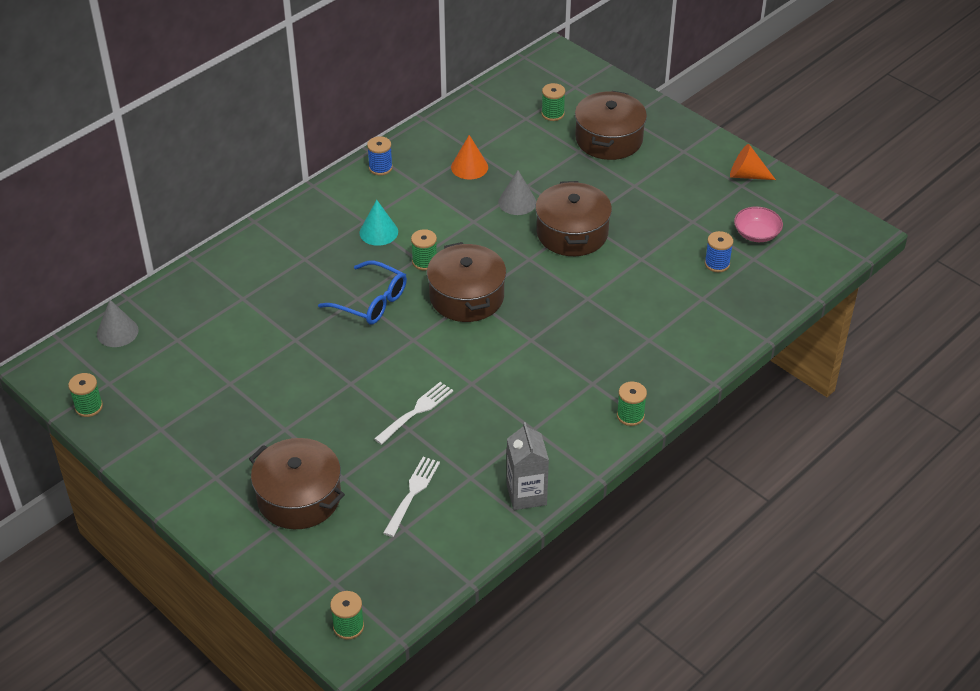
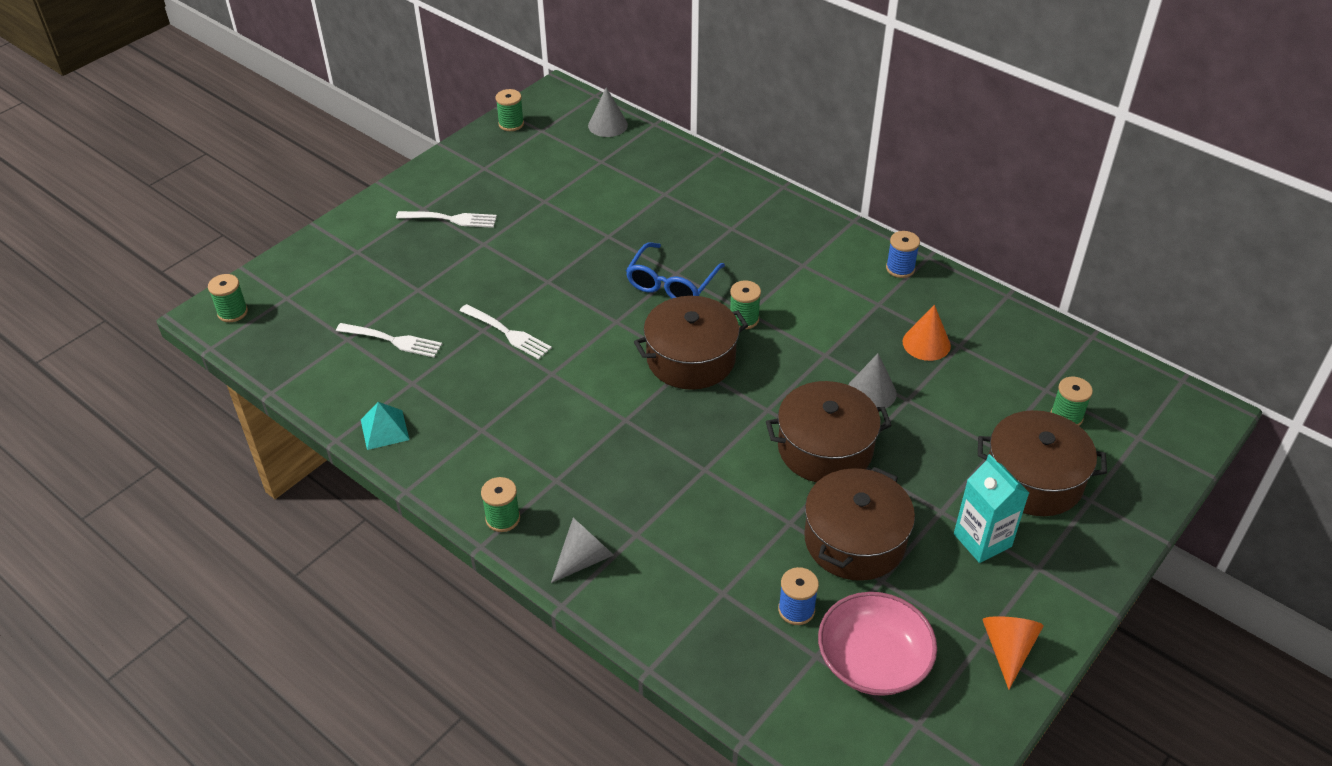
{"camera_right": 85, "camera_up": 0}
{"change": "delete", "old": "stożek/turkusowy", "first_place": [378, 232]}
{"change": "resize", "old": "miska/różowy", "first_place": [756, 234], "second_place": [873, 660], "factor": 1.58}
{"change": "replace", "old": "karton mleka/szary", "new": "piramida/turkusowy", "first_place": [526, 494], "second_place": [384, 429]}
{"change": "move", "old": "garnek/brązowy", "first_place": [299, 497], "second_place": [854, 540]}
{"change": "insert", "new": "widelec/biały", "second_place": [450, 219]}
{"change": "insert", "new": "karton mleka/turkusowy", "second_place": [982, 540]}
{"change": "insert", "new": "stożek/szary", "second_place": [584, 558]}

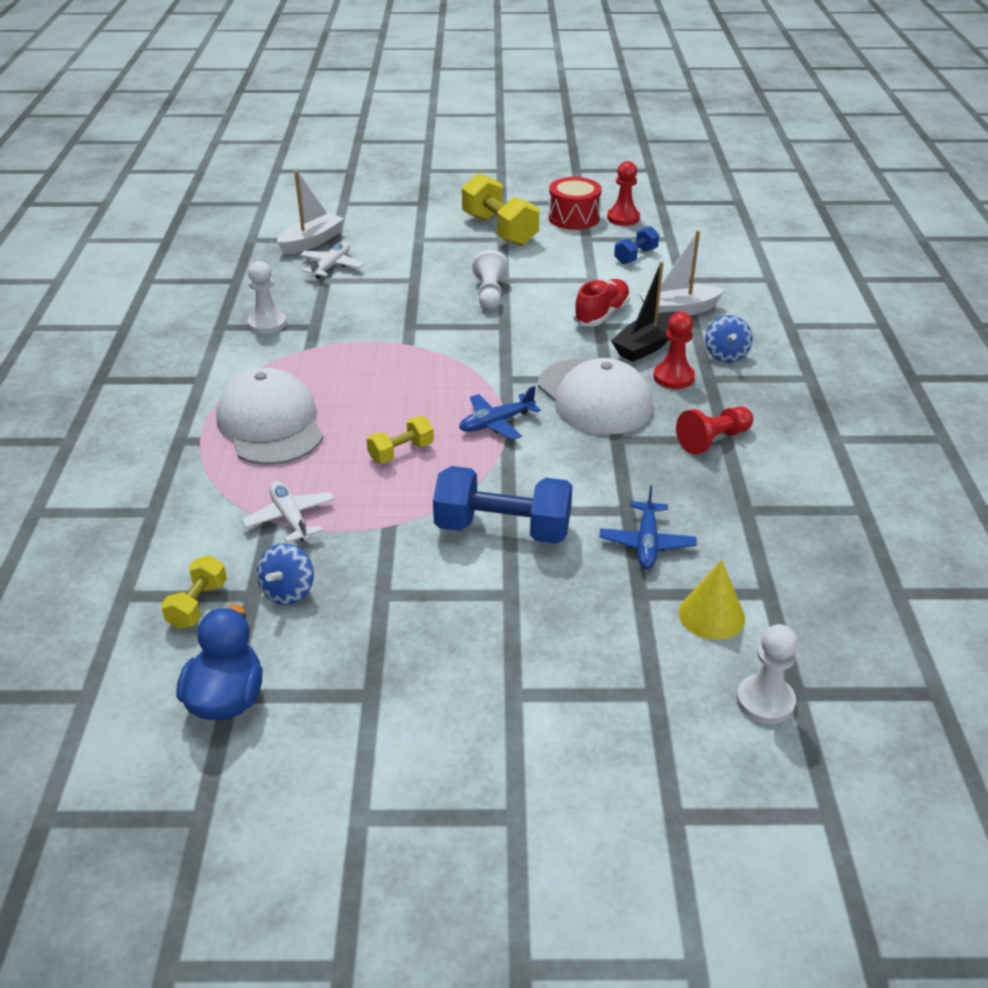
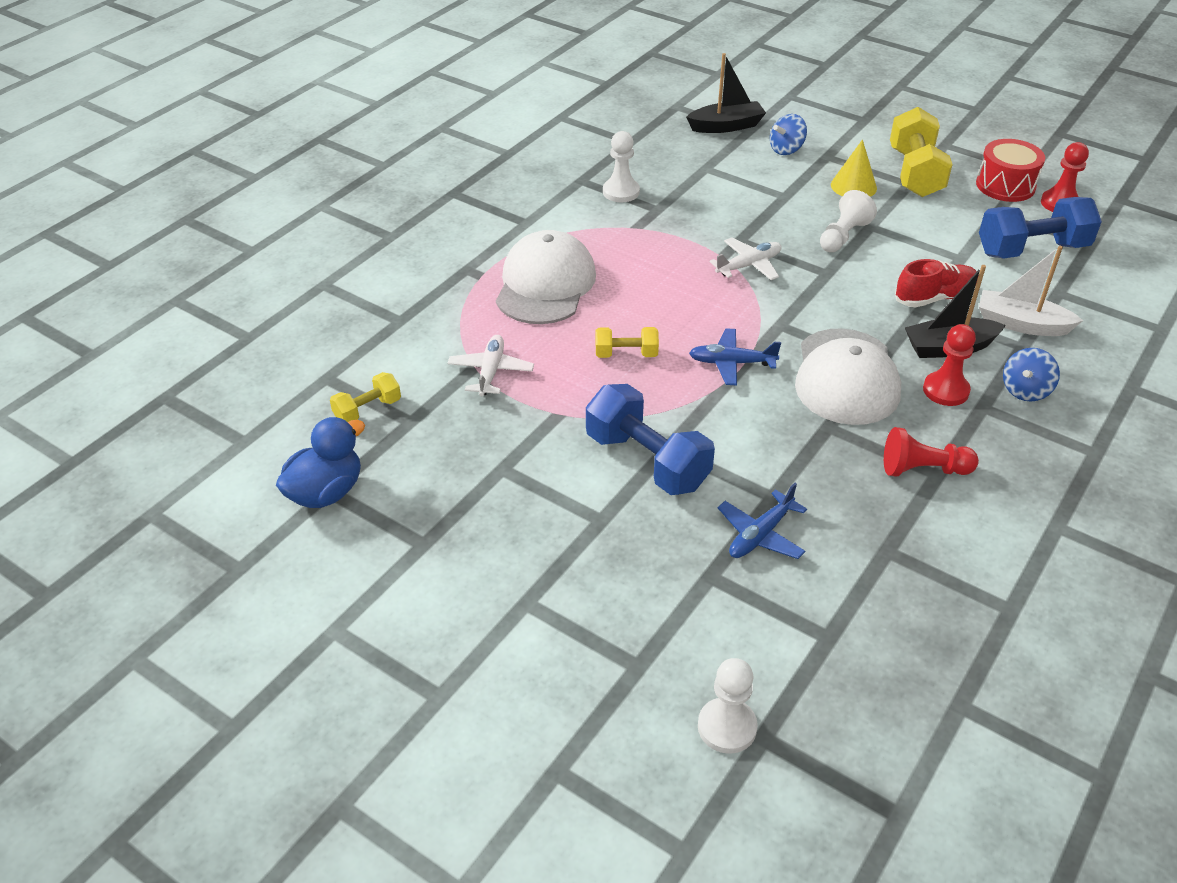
{"camera_right": 35, "camera_up": 5}
{"change": "recolor", "old": "łódka/biały", "new": "łódka/czarny", "first_place": [311, 242], "second_place": [726, 126]}
{"change": "resize", "old": "hantel/niebieski", "first_place": [635, 256], "second_place": [1032, 250], "factor": 1.89}
{"change": "move", "old": "samolot/biały", "first_place": [331, 266], "second_place": [749, 265]}
{"change": "move", "old": "bączek/niebieski", "first_place": [288, 592], "second_place": [786, 149]}
{"change": "move", "old": "stożek/żółty", "first_place": [711, 615], "second_place": [853, 186]}

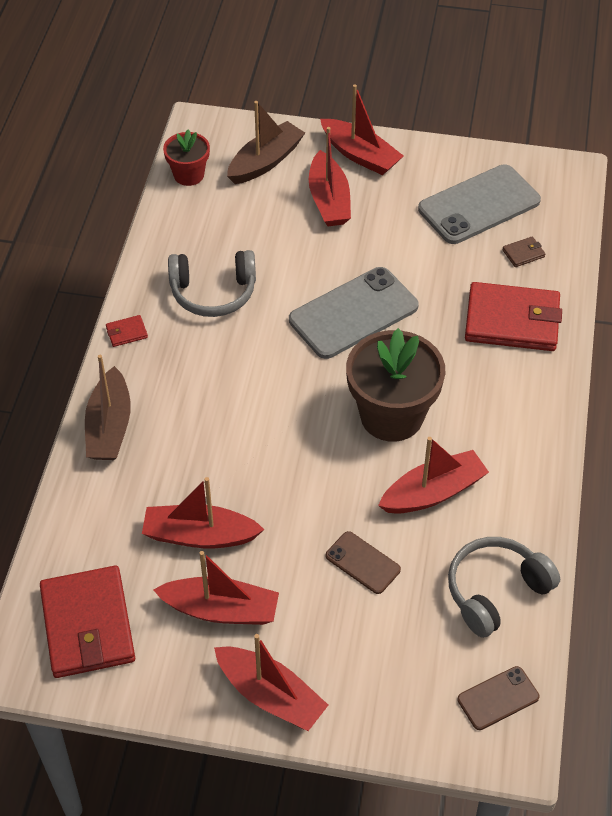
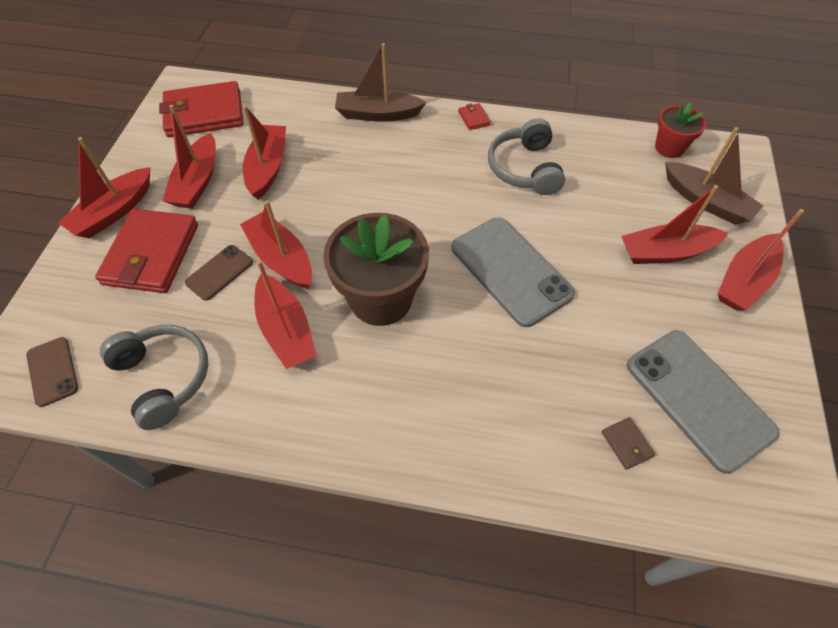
{"camera_right": 90, "camera_up": 5}
{"change": "move", "old": "portfel/czerwony", "first_place": [512, 321], "second_place": [151, 254]}
{"change": "insert", "new": "łódka/czerwony", "second_place": [281, 258]}

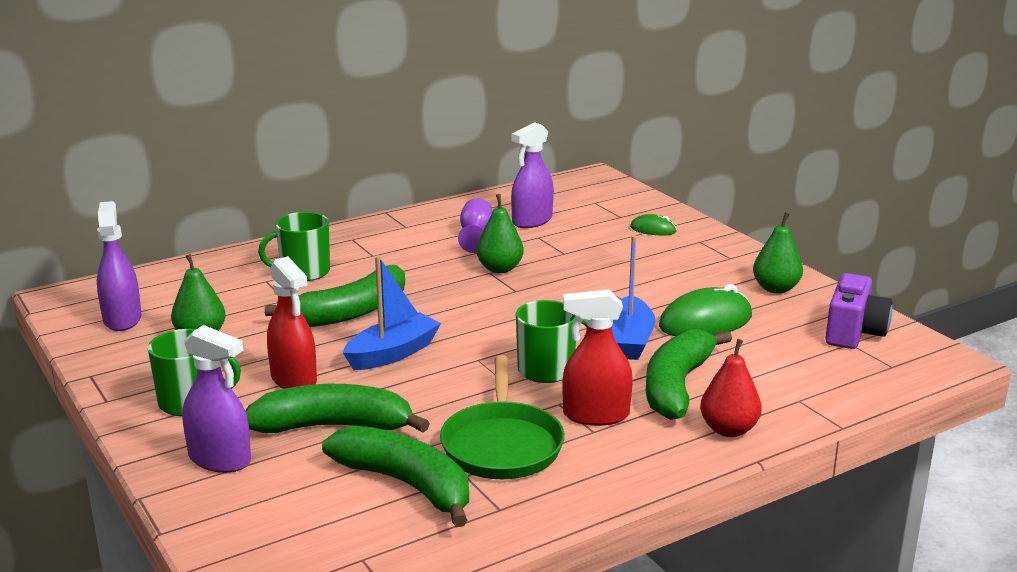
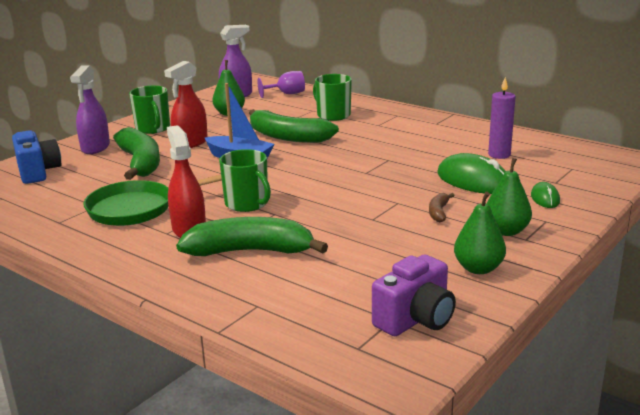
{"camera_right": 70, "camera_up": 0}
{"change": "replace", "old": "spryskiwacz/fioletowy", "new": "świeca/fioletowy", "first_place": [532, 221], "second_place": [499, 155]}
{"change": "move", "old": "gruszka/zielony", "first_place": [500, 269], "second_place": [506, 231]}
{"change": "move", "old": "kielich/fioletowy", "first_place": [476, 236], "second_place": [287, 94]}
{"change": "delete", "old": "łódka/niebieski", "first_place": [628, 340]}
{"change": "rotate", "old": "aparat fotograficzny/fioletowy", "first_place": [854, 333], "second_place": [415, 319], "degrees": -45}
{"change": "move", "old": "myszka/zielony", "first_place": [705, 322], "second_place": [473, 181]}
{"change": "delete", "old": "gruszka/czerwony", "first_place": [728, 430]}
{"change": "delete", "old": "banan/zielony", "first_place": [407, 484]}
{"change": "insert", "new": "aparat fotograficzny/niebieski", "second_place": [38, 172]}
{"change": "insert", "new": "banan/brązowy", "second_place": [438, 212]}

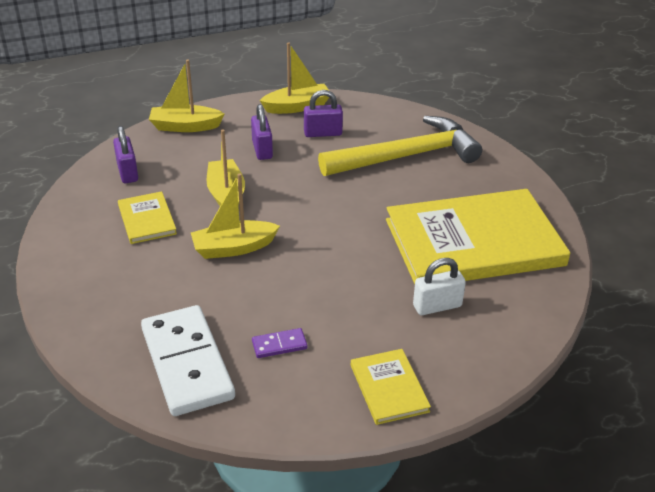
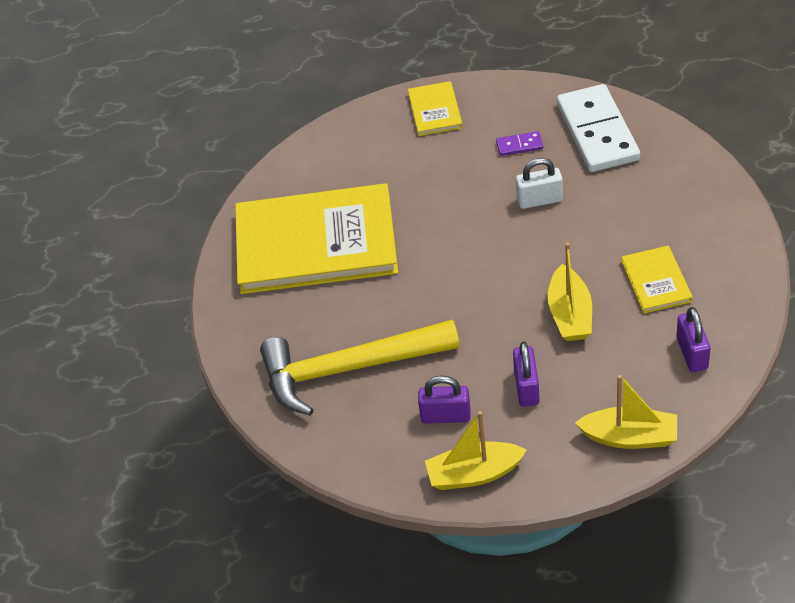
{"camera_right": -165, "camera_up": 10}
{"change": "delete", "old": "łódka/żółty", "first_place": [234, 248]}
{"change": "move", "old": "kłódka/biały", "first_place": [437, 306], "second_place": [539, 200]}

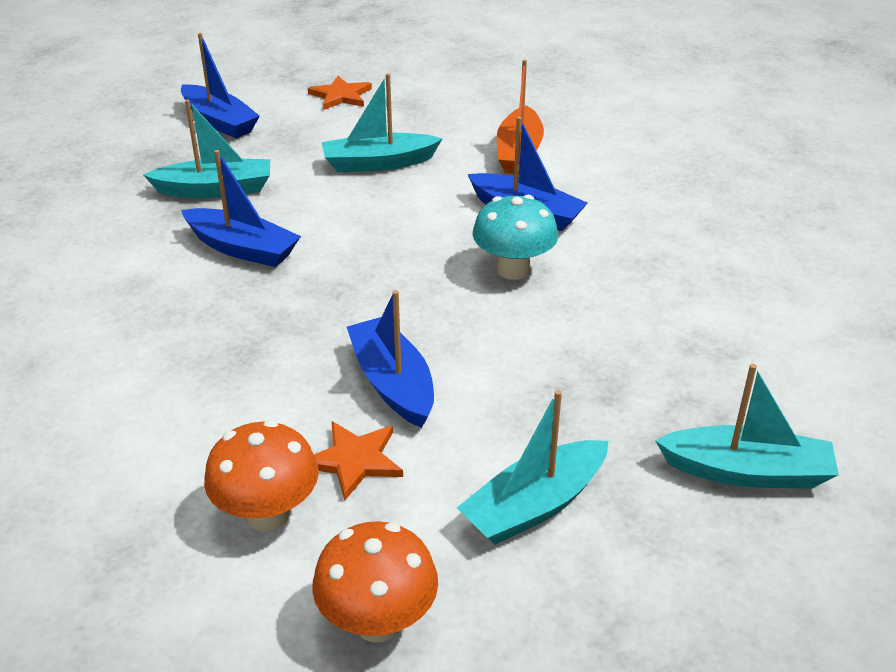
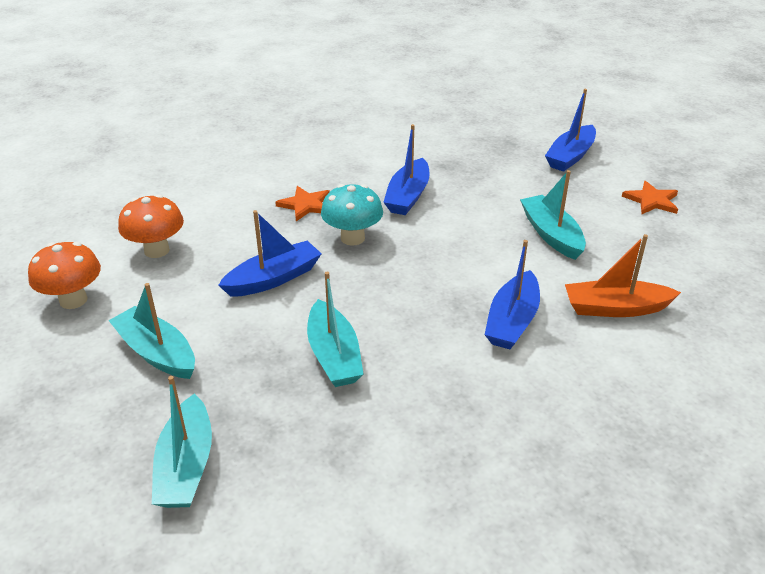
{"camera_right": 80, "camera_up": 0}
{"change": "move", "old": "łódka/turkusowy", "first_place": [215, 189], "second_place": [334, 355]}
{"change": "move", "old": "grzyb/turkusowy", "first_place": [513, 270], "second_place": [352, 238]}
{"change": "move", "old": "gwiazda/pomarańczowy", "first_place": [354, 460], "second_place": [305, 205]}

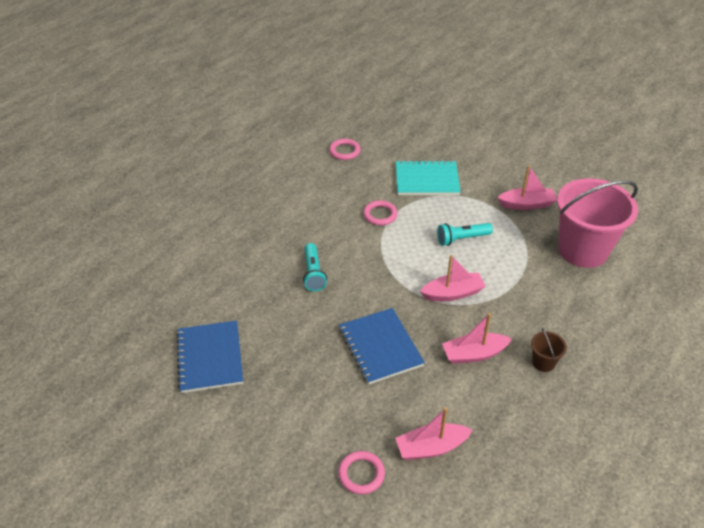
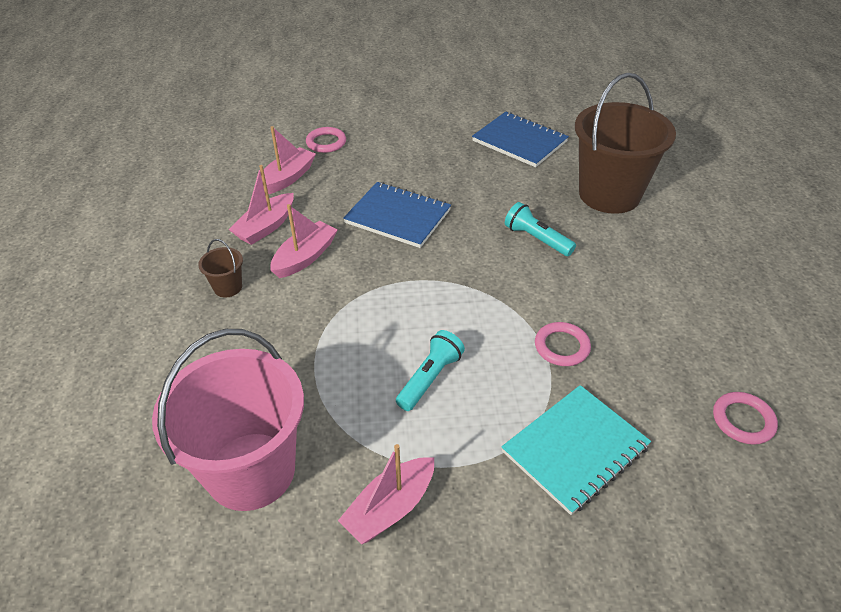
{"camera_right": 140, "camera_up": 0}
{"change": "move", "old": "łódka/różowy", "first_place": [453, 293], "second_place": [266, 227]}
{"change": "insert", "new": "wiadro/brązowy", "second_place": [609, 194]}

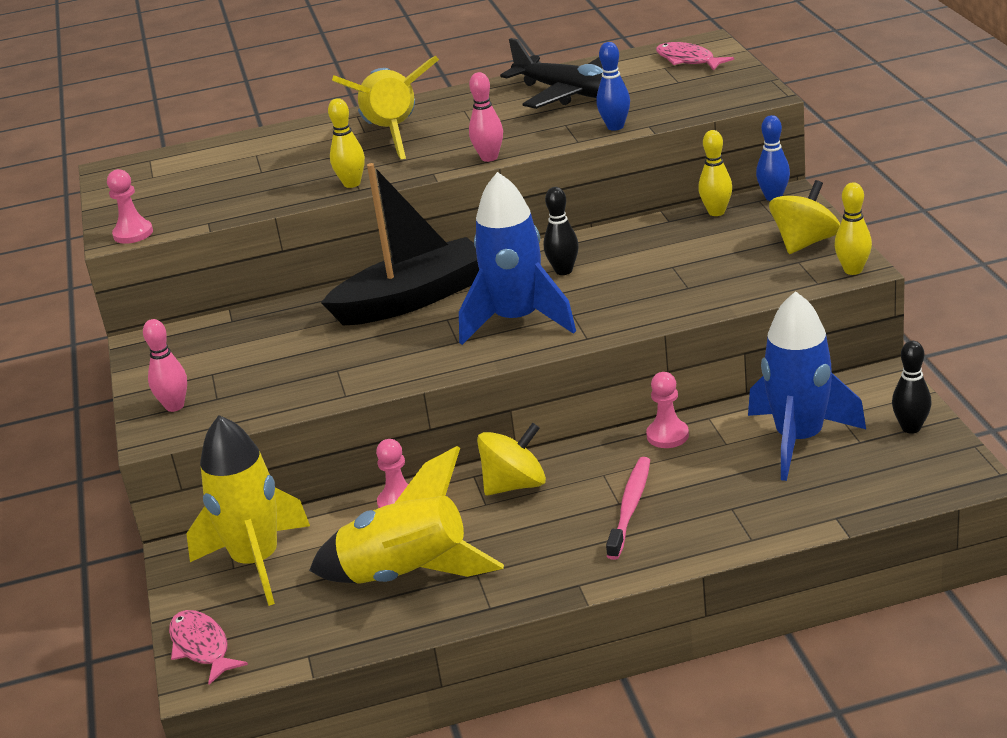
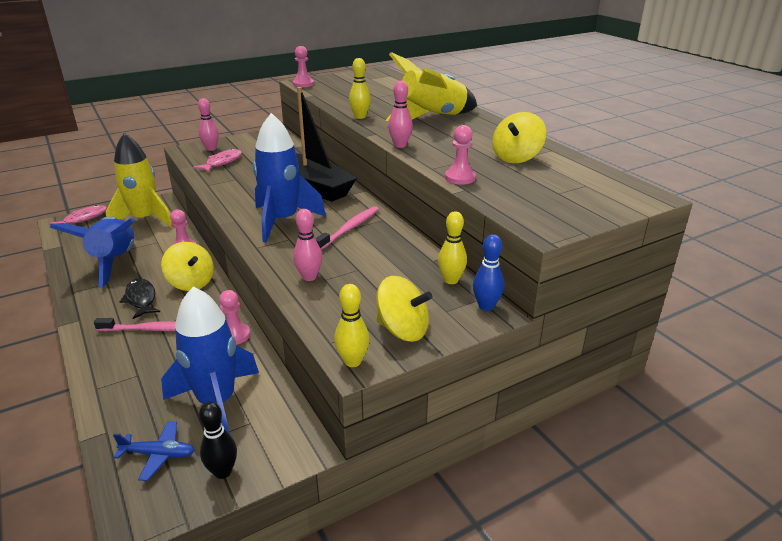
{"camera_right": 70, "camera_up": 0}
{"change": "replace", "old": "samolot/czarny", "new": "bączek/żółty", "first_place": [570, 93], "second_place": [516, 158]}
{"change": "replace", "old": "kręgiel/niebieski", "new": "pionek/różowy", "first_place": [615, 127], "second_place": [460, 178]}
{"change": "move", "old": "ryba/różowy", "first_place": [688, 60], "second_place": [222, 162]}
{"change": "replace", "old": "kręgiel/czarny", "new": "szczoteczka do zębów/różowy", "first_place": [563, 271], "second_place": [350, 228]}
{"change": "recolor", "old": "rakieta/żółty", "new": "rakieta/niebieski", "first_place": [408, 575], "second_place": [114, 262]}
{"change": "insert", "new": "kręgiel/różowy", "second_place": [309, 277]}
{"change": "insert", "new": "ryba/czarny", "second_place": [141, 299]}
{"change": "insert", "new": "samolot/niebieski", "second_place": [158, 454]}

